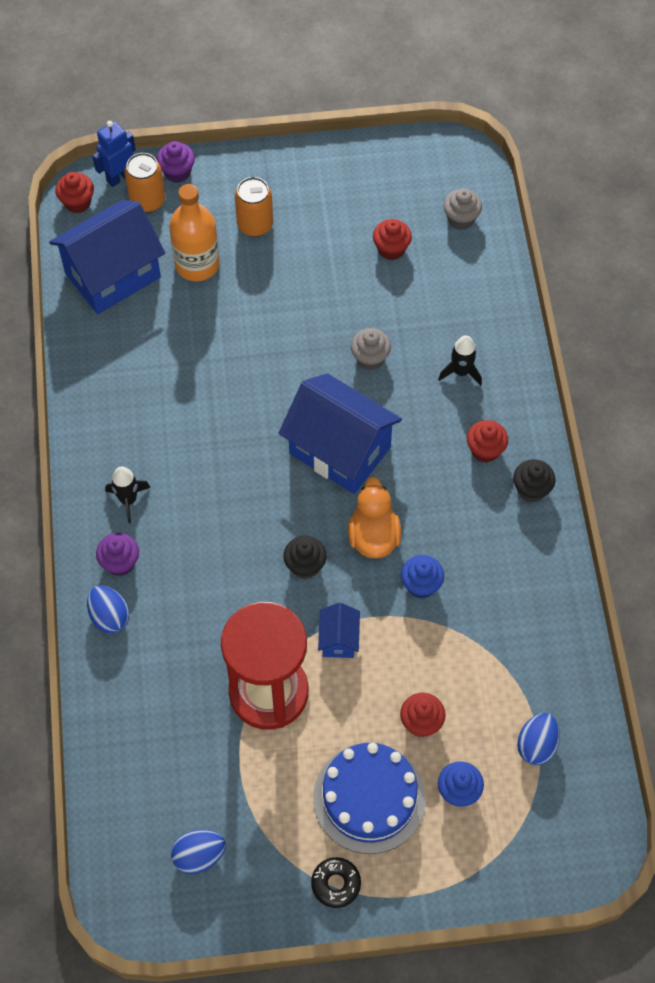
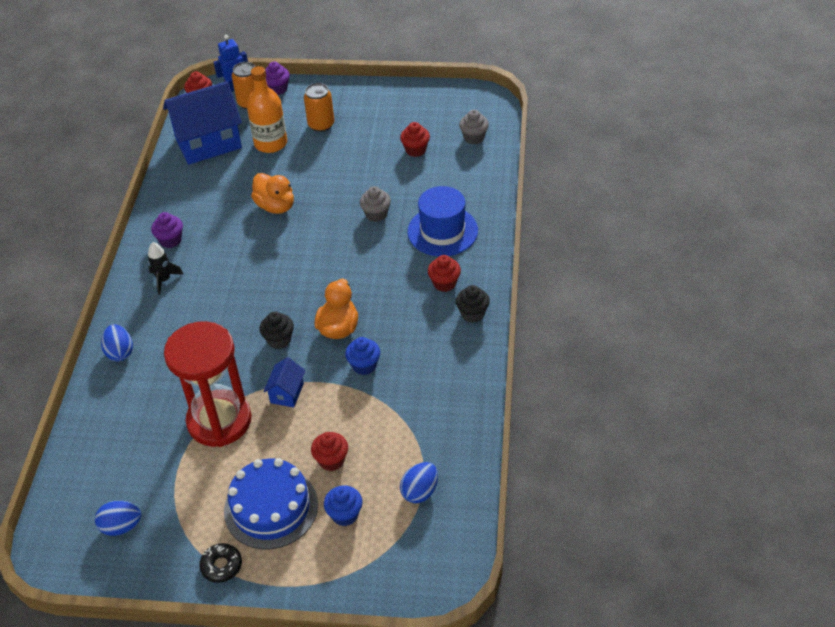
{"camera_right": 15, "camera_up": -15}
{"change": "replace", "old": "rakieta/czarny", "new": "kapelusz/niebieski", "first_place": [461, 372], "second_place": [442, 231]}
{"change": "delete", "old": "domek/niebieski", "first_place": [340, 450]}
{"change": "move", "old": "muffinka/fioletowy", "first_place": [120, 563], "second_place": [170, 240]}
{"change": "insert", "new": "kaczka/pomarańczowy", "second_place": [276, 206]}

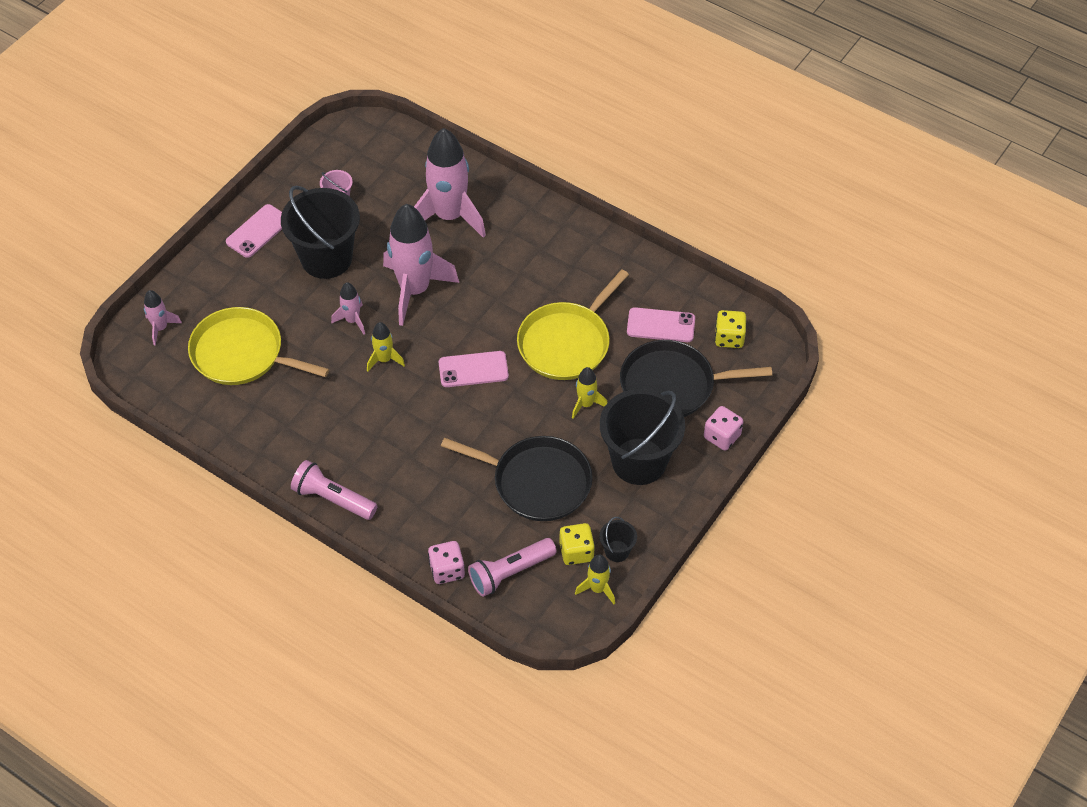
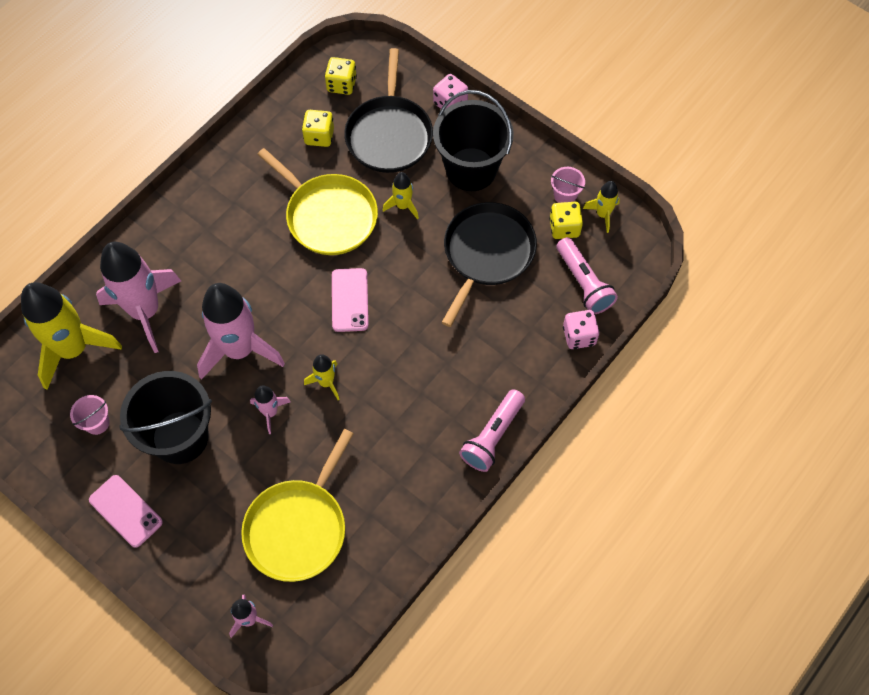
{"camera_right": -85, "camera_up": 10}
{"change": "replace", "old": "telefon/różowy", "new": "kostka do gry/żółty", "first_place": [661, 325], "second_place": [319, 136]}
{"change": "recolor", "old": "wiadro/czarny", "new": "wiadro/różowy", "first_place": [617, 551], "second_place": [565, 196]}
{"change": "insert", "new": "rakieta/żółty", "second_place": [73, 349]}

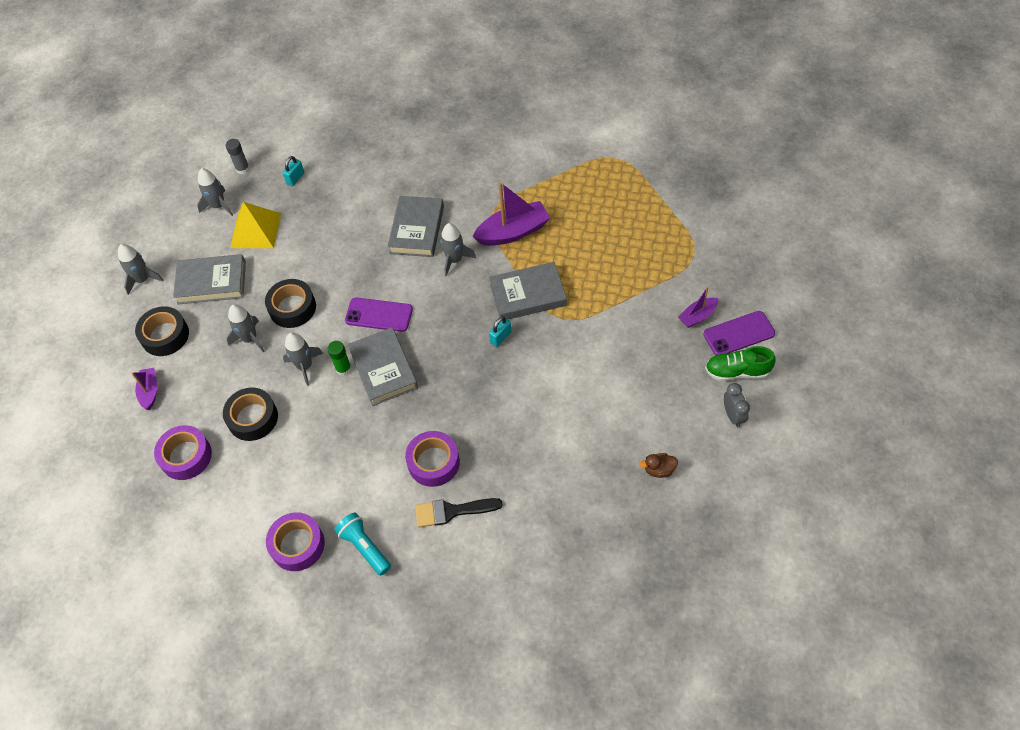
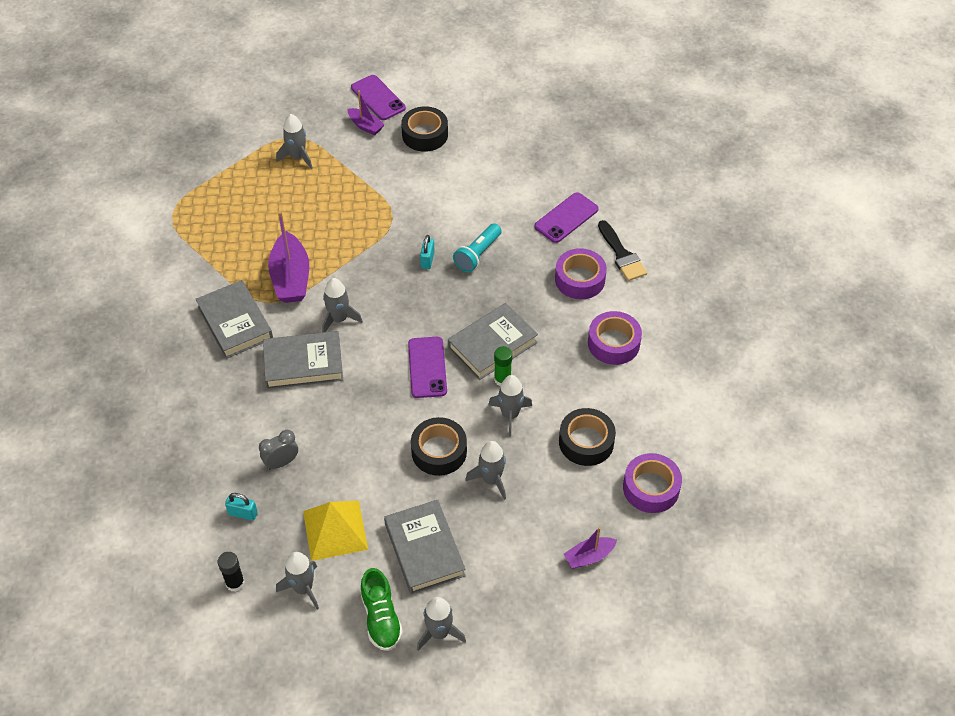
{"camera_right": -110, "camera_up": -5}
{"change": "recolor", "old": "klej w sztyfcie/szary", "new": "klej w sztyfcie/czarny", "first_place": [242, 169], "second_place": [235, 583]}
{"change": "rotate", "old": "łódka/fioletowy", "first_place": [513, 232], "second_place": [291, 278], "degrees": -150}
{"change": "move", "old": "książka/szary", "first_place": [528, 295], "second_place": [235, 323]}
{"change": "move", "old": "taśma klejąca/czarny", "first_place": [165, 335], "second_place": [425, 135]}
{"change": "rotate", "old": "kłódka/turkusowy", "first_place": [500, 337], "second_place": [427, 260], "degrees": 75}
{"change": "move", "old": "but/zielony", "first_place": [737, 372], "second_place": [381, 618]}
{"change": "move", "old": "budzik/szary", "first_place": [733, 416], "second_place": [281, 462]}
{"change": "delete", "old": "kaczka/brązowy", "first_place": [659, 470]}
{"change": "move", "old": "taśma klejąca/fioletowy", "first_place": [297, 545], "second_place": [613, 343]}
{"change": "move", "old": "latarka/turkusowy", "first_place": [365, 547], "second_place": [478, 254]}
{"change": "insert", "new": "rakieta/szary", "second_place": [297, 157]}
{"change": "insert", "new": "telefon/fioletowy", "second_place": [566, 218]}

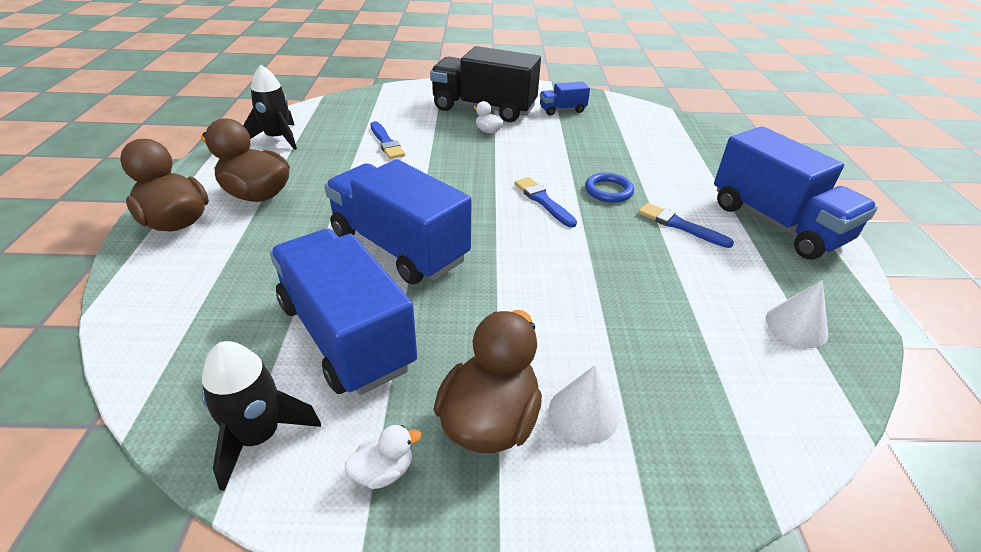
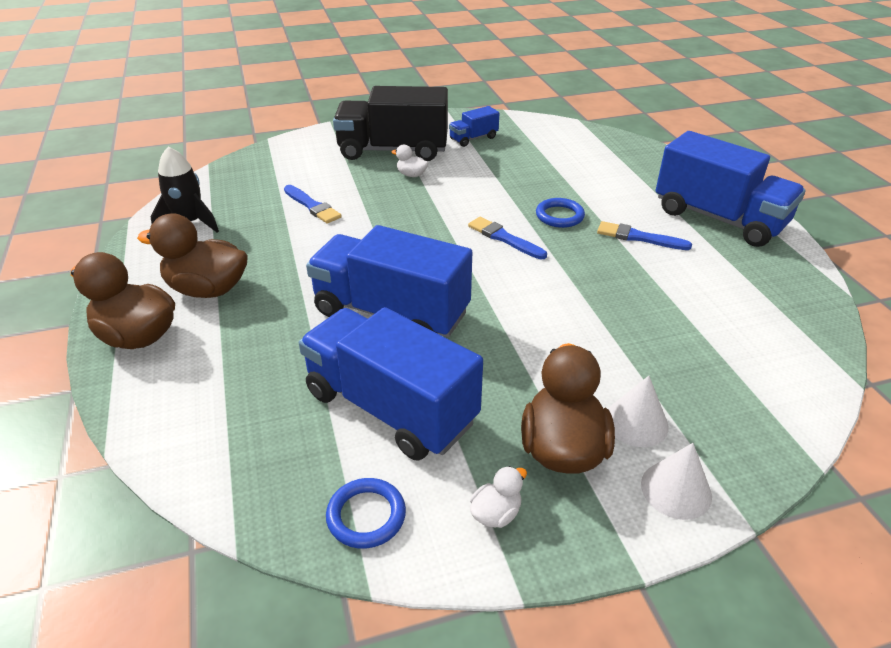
{"camera_right": -15, "camera_up": 0}
{"change": "move", "old": "stożek/biały", "first_place": [796, 326], "second_place": [676, 490]}
{"change": "replace", "old": "rakieta/czarny", "new": "pierścień/niebieski", "first_place": [259, 436], "second_place": [366, 516]}

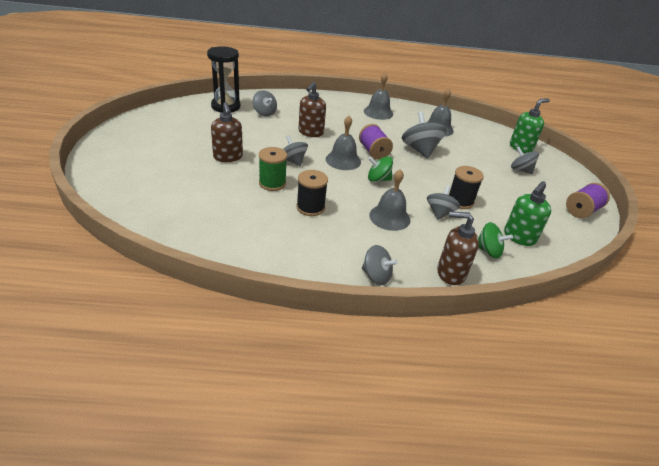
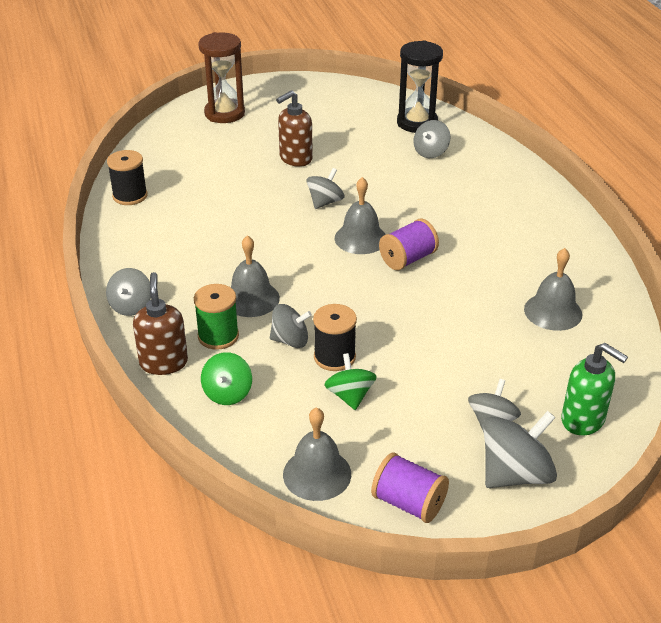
{"camera_right": 75, "camera_up": 0}
{"change": "move", "old": "dzwonek/szary", "first_place": [378, 112], "second_place": [317, 474]}
{"change": "delete", "old": "dozownik mydła/brązowy", "first_place": [310, 132]}
{"change": "move", "old": "bączek/szary", "first_place": [420, 150], "second_place": [515, 474]}
{"change": "move", "old": "szpulka/zielony", "first_place": [272, 183], "second_place": [218, 336]}
{"change": "move", "old": "bączek/zielony", "first_place": [378, 179], "second_place": [350, 396]}
{"change": "move", "old": "szpulka/czarny", "first_place": [310, 207], "second_place": [130, 196]}
{"change": "delete", "old": "dozownik mydła/zielony", "first_place": [519, 237]}
{"change": "insert", "new": "klepsydra/brązowy", "second_place": [224, 113]}

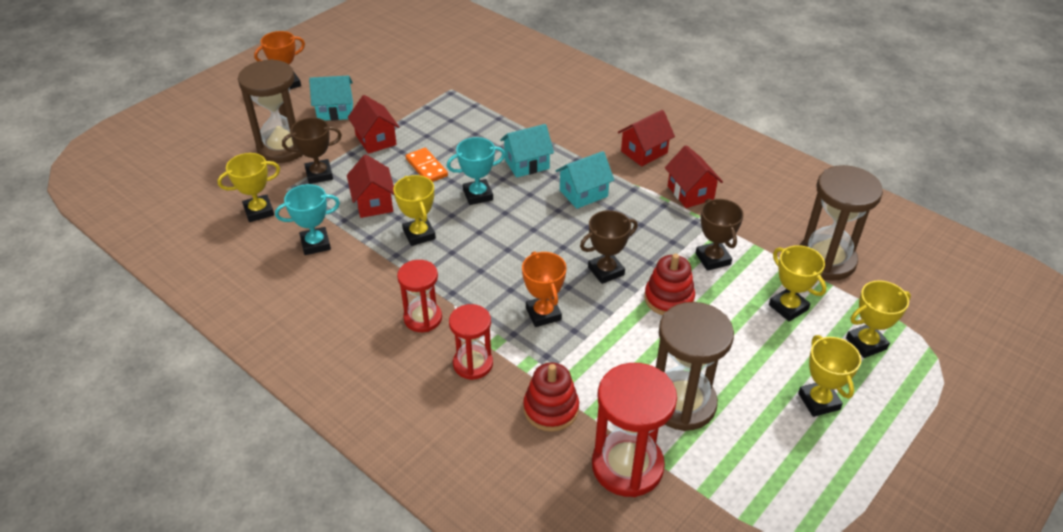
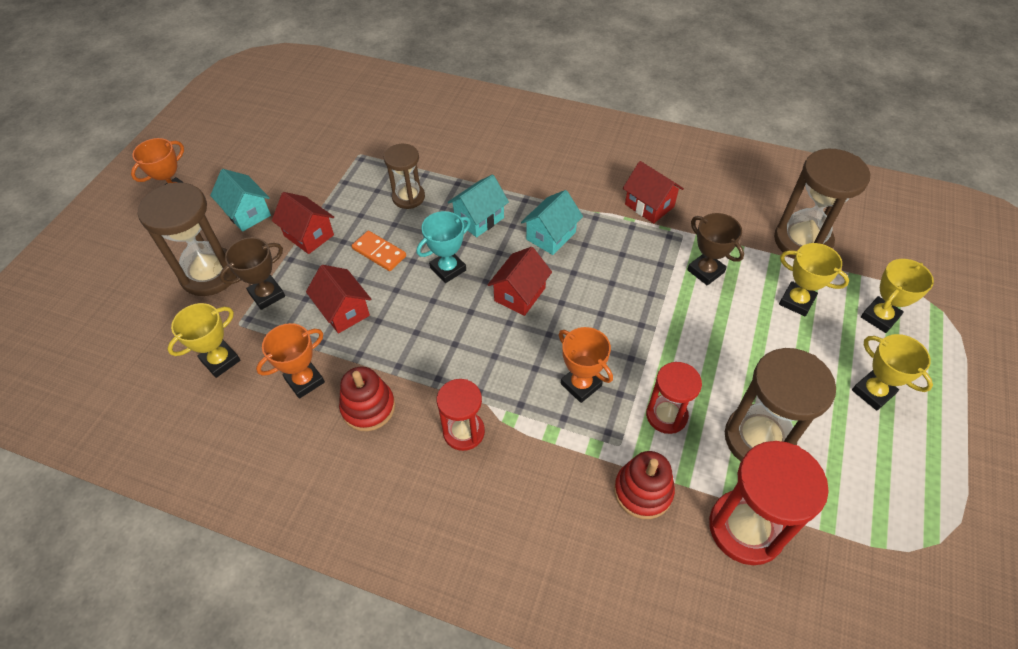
{"camera_right": -20, "camera_up": 10}
{"change": "rotate", "old": "domek/turkusowy", "first_place": [335, 111], "second_place": [247, 213], "degrees": 75}
{"change": "move", "old": "domek/czerwony", "first_place": [644, 152], "second_place": [520, 294]}
{"change": "delete", "old": "puchar/żółty", "first_place": [419, 234]}
{"change": "recolor", "old": "puchar/turkusowy", "new": "puchar/pomarańczowy", "first_place": [315, 244], "second_place": [304, 381]}
{"change": "delete", "old": "puchar/brązowy", "first_place": [606, 271]}
{"change": "move", "old": "zabawka nakładanka/czerwony", "first_place": [669, 298], "second_place": [368, 407]}
{"change": "move", "old": "klepsydra/czerwony", "first_place": [473, 364], "second_place": [666, 415]}
{"change": "insert", "new": "klepsydra/brązowy", "second_place": [408, 197]}

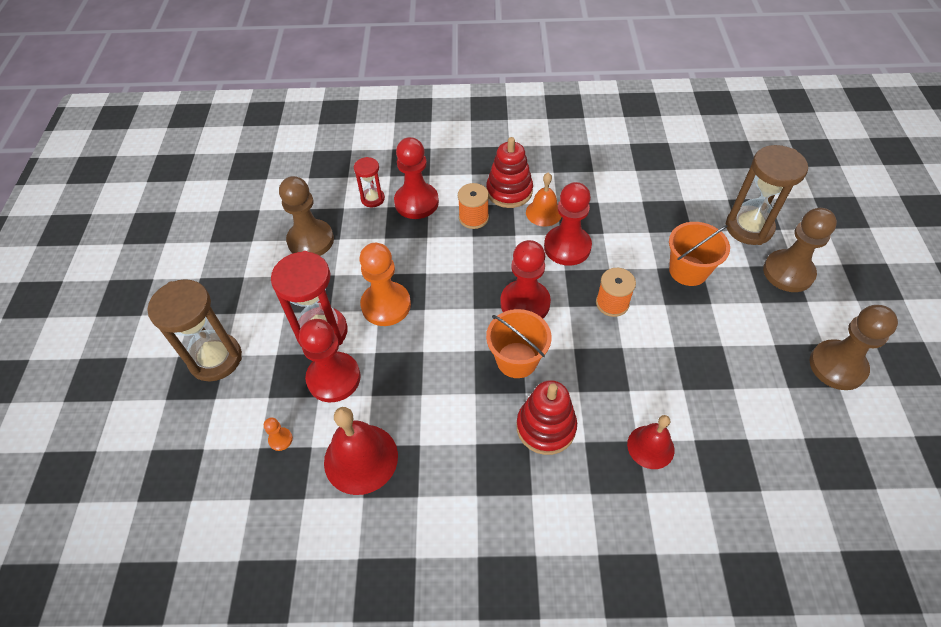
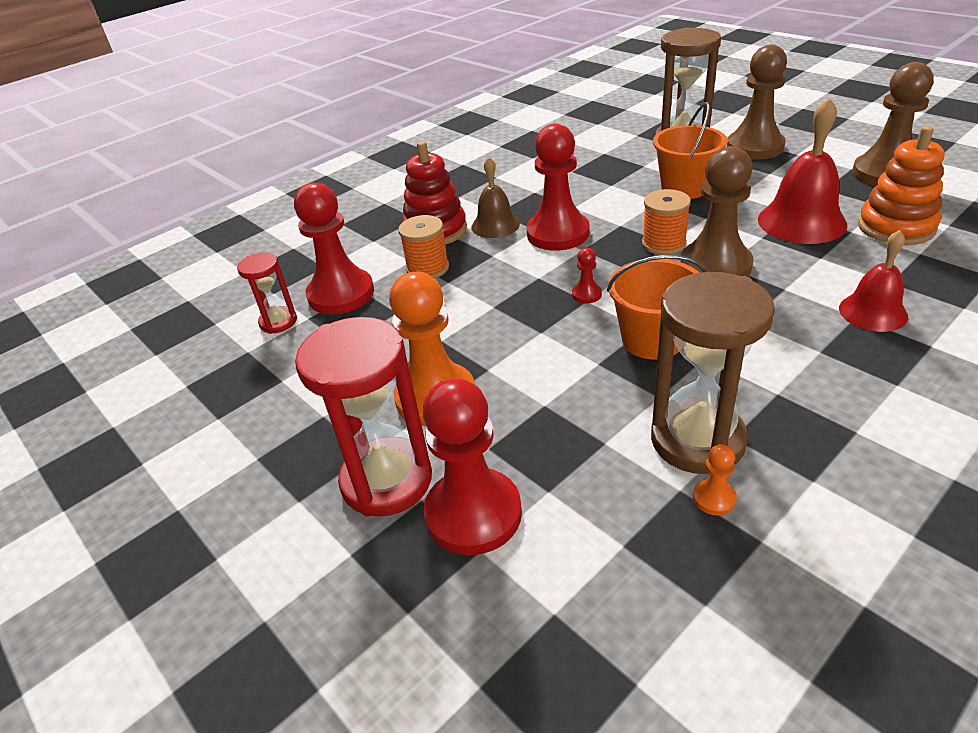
{"camera_right": -40, "camera_up": -15}
{"change": "recolor", "old": "dzwonek/pomarańczowy", "new": "dzwonek/brązowy", "first_place": [544, 212], "second_place": [495, 225]}
{"change": "move", "old": "pionek/brązowy", "first_place": [311, 240], "second_place": [715, 266]}
{"change": "resize", "old": "pionek/czerwony", "first_place": [525, 303], "second_place": [586, 294], "factor": 0.42}
{"change": "move", "old": "klepsydra/brązowy", "first_place": [215, 359], "second_place": [697, 440]}
{"change": "delete", "old": "zabawka nakładanka/czerwony", "first_place": [546, 427]}
{"change": "move", "old": "dzwonek/czerwony", "first_place": [361, 458], "second_place": [801, 221]}
{"change": "move", "old": "pionek/pomarańczowy", "first_place": [280, 439], "second_place": [714, 498]}
{"change": "insert", "new": "zabawka nakładanka/pomarańczowy", "second_place": [896, 227]}

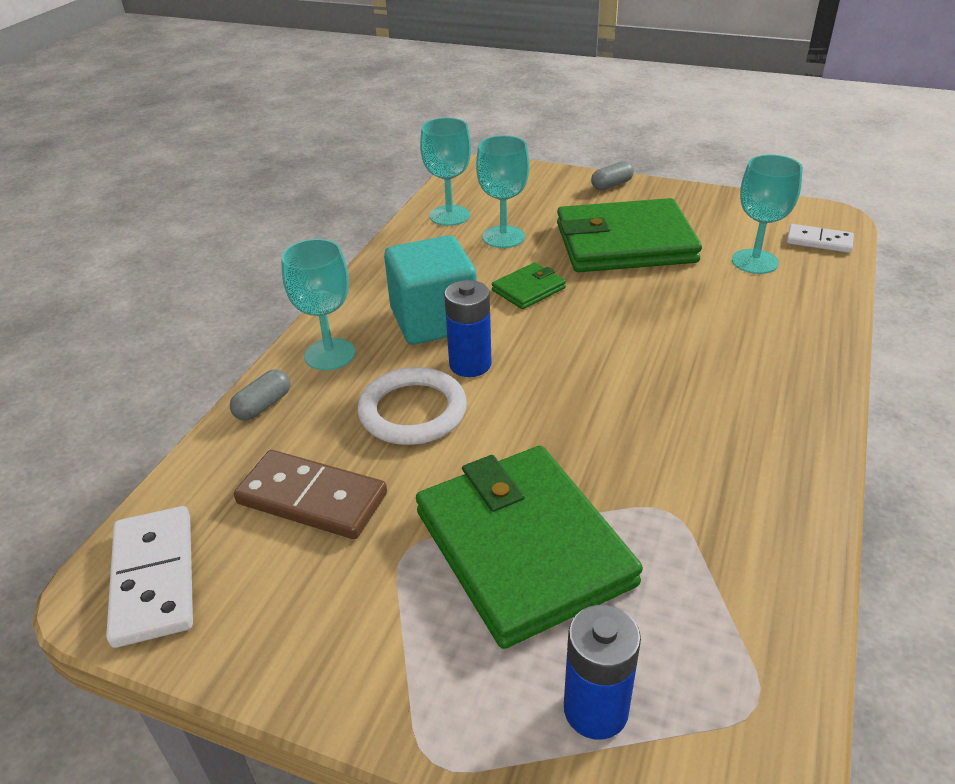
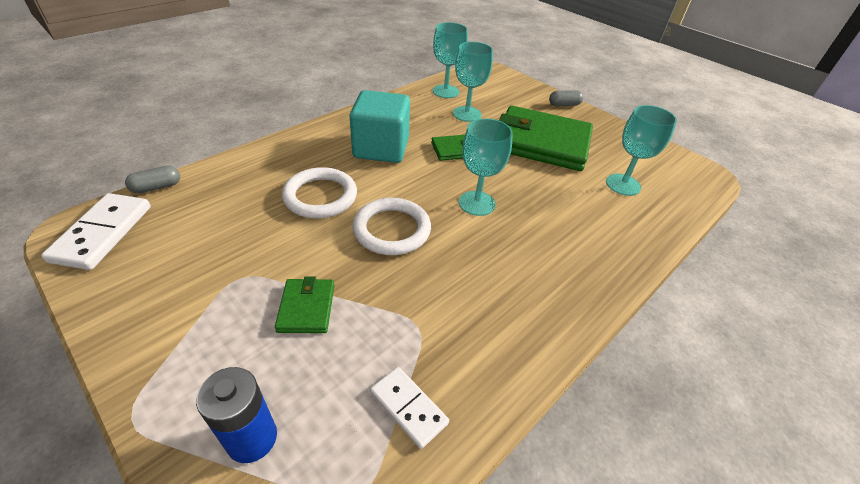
{"camera_right": 20, "camera_up": 5}
{"change": "move", "old": "kostka domina/biały", "first_place": [819, 241], "second_place": [408, 407]}
{"change": "move", "old": "kielich/turkusowy", "first_place": [330, 354], "second_place": [476, 203]}
{"change": "delete", "old": "bateria/niebieski", "first_place": [470, 364]}
{"change": "move", "old": "kapsułka/szary", "first_place": [263, 405], "second_place": [157, 187]}
{"change": "resize", "old": "portfel/zielony", "first_place": [523, 547], "second_place": [306, 308], "factor": 0.44}
{"change": "delete", "old": "kostka domina/brązowy", "first_place": [312, 499]}
{"change": "insert", "new": "pierścień/biały", "second_place": [392, 230]}

